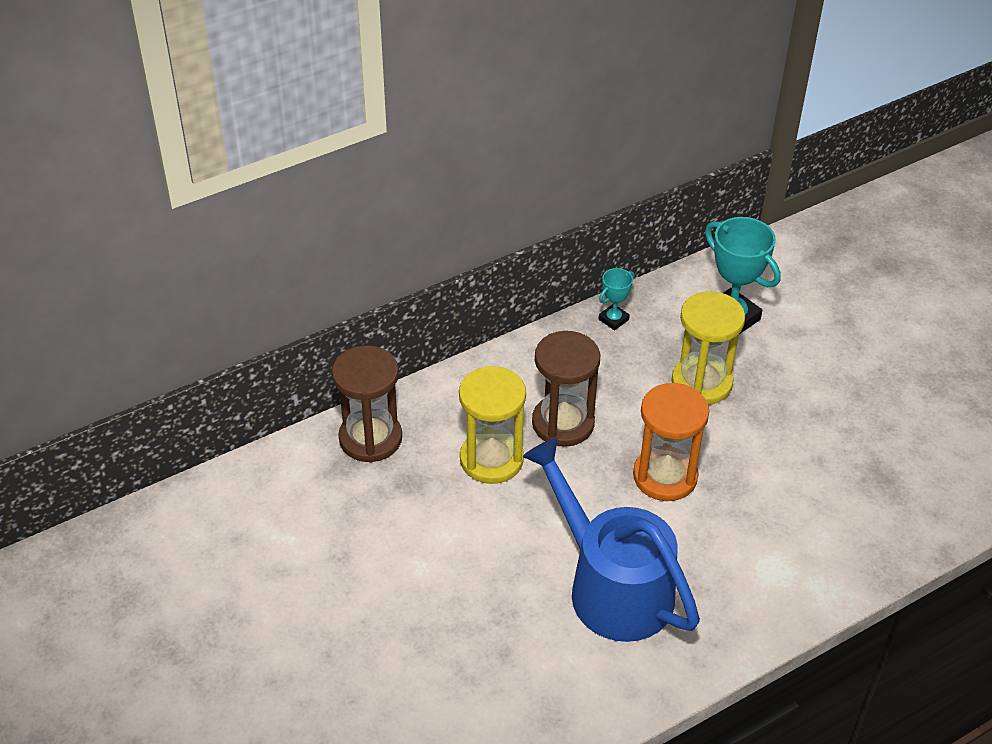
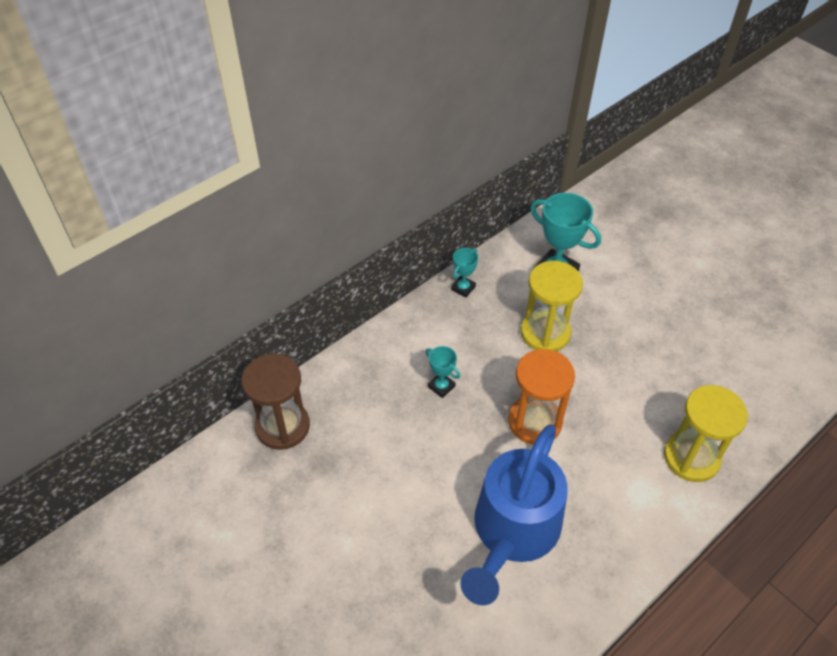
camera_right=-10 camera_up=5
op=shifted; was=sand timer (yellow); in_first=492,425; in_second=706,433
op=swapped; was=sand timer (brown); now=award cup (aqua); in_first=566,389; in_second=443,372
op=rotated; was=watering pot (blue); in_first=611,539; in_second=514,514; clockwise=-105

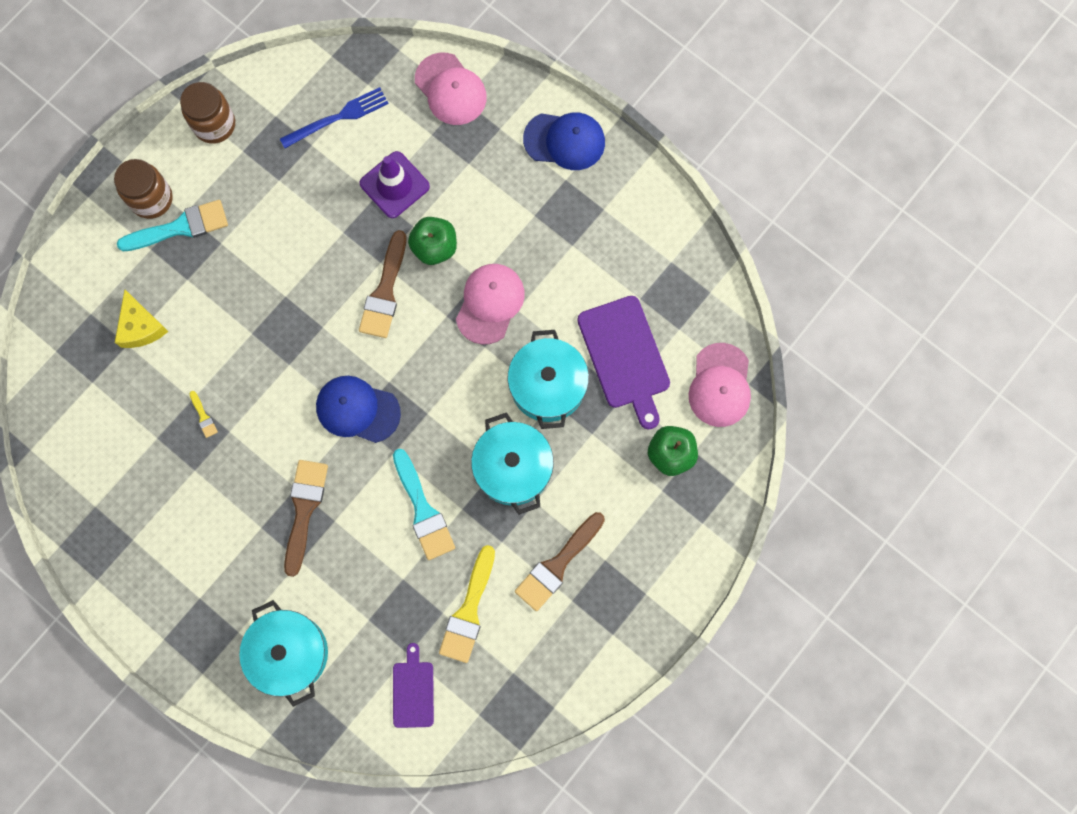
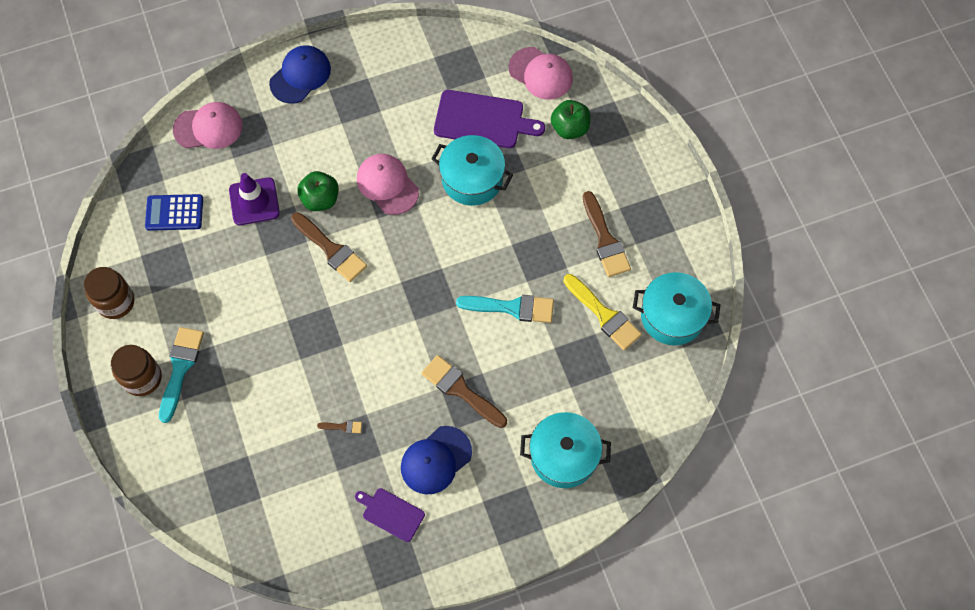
camera_right=-60 camera_up=-10
op=gone; was=cheese (yellow); in_first=142,318
op=shifted; was=baseball cap (blue); in_first=358,409; in_second=436,460
op=shifted; was=bread board (violet); in_first=413,685; in_second=390,515
op=shifted; was=stockpot (aqua); in_first=512,463; in_second=676,308
op=swapped; was=dinner fork (blue); now=pocket calculator (blue); in_first=334,117; in_second=174,212
op=repainted; was=brush (yellow); now=brush (brown); in_first=203,414; in_second=339,427

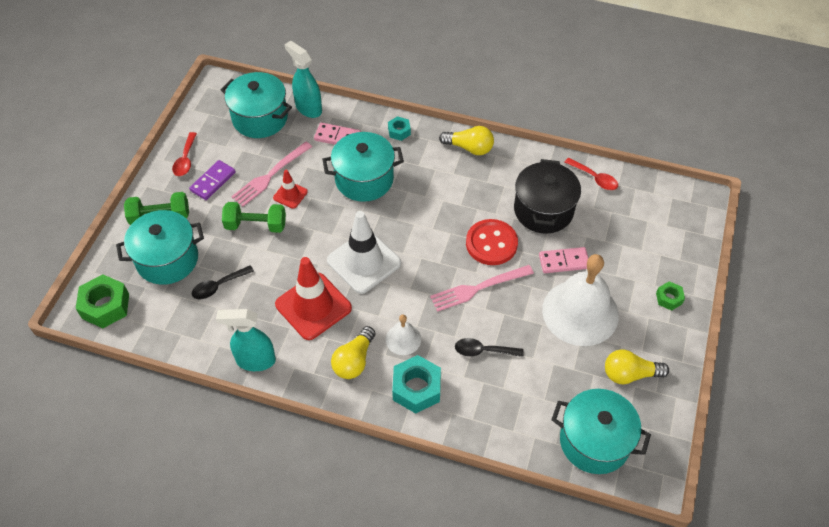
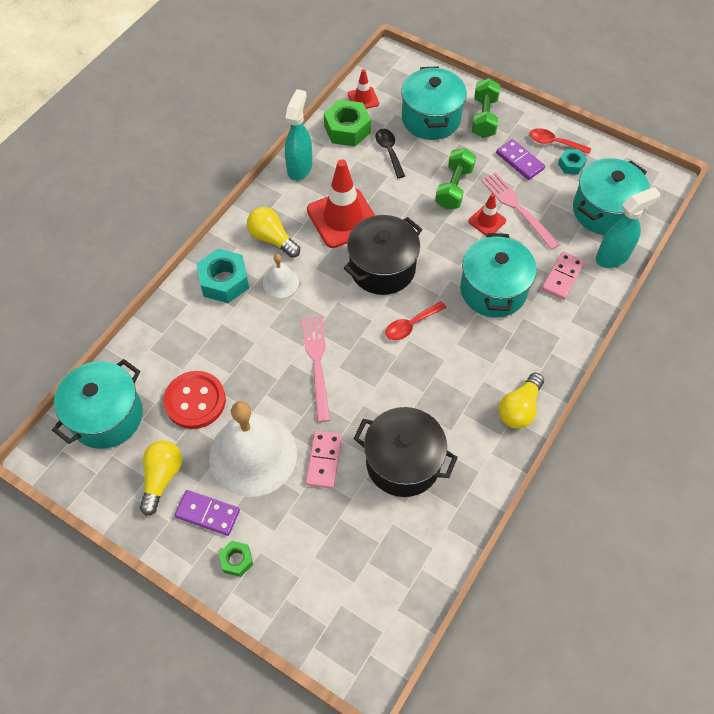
camera_right=105 camera_up=5
op=gone; was=tablespoon (jet-black); in_first=489,347
op=new; now=domino tile (violet); in_second=207,513
op=new; now=road cone (red); in_second=363,89
op=shifted; was=hexagon nut (green); in_first=102,301; in_second=347,123
op=shifted; was=hexagon nut (aqua); in_first=399,128; in_second=572,162
op=shifted; was=sewing button (red); in_first=492,242; in_second=195,400
op=shifted; was=tablespoon (red); in_first=591,173; in_second=416,320
op=swapped; was=road cone (pure white); now=stockpot (jet-black); in_first=364,252; in_second=383,255

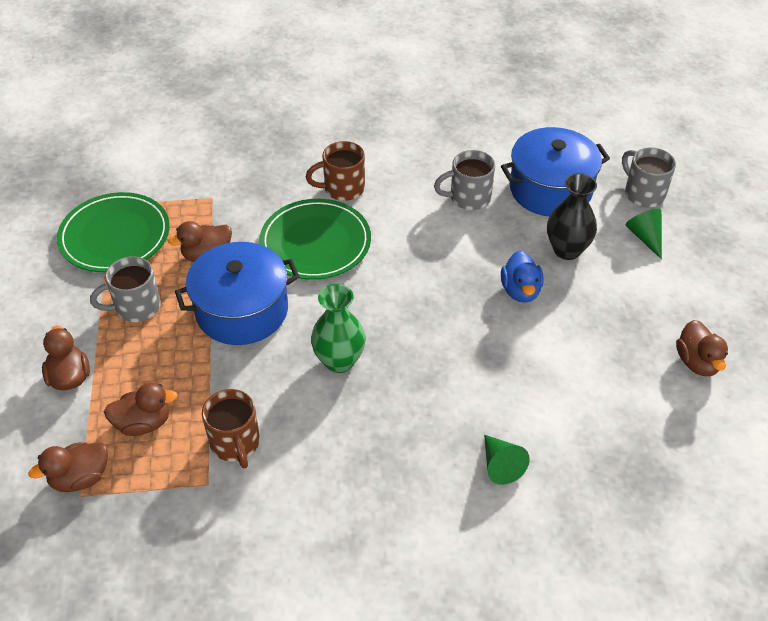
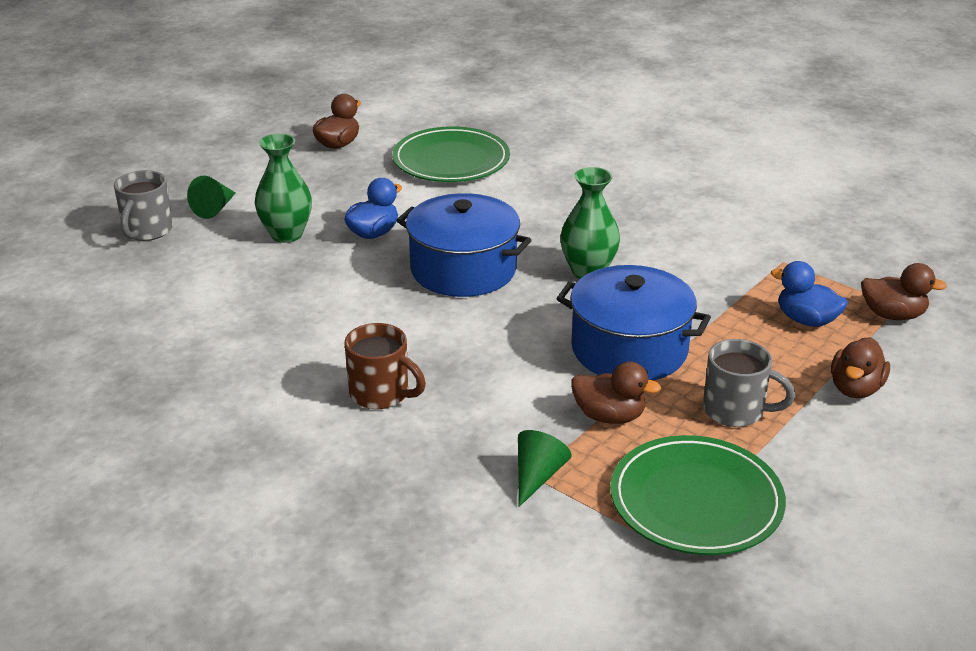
camera_right=-135 camera_up=-15
op=gone; was=tea mug (brown); in_first=231,429
op=gone; was=tea mug (ash-grey); in_first=464,180
op=shifted; was=plate (green); in_first=315,239; in_second=451,154
op=shifted; was=cone (green); in_first=507,460; in_second=545,468
op=shifted; was=stockpot (blue); in_first=555,172; in_second=464,245
op=repainted; was=toy duck (brown); now=toy duck (blue); in_first=141,409; in_second=809,294
op=repainted; was=flower vase (jet-black); now=flower vase (green); in_first=572,216; in_second=283,188

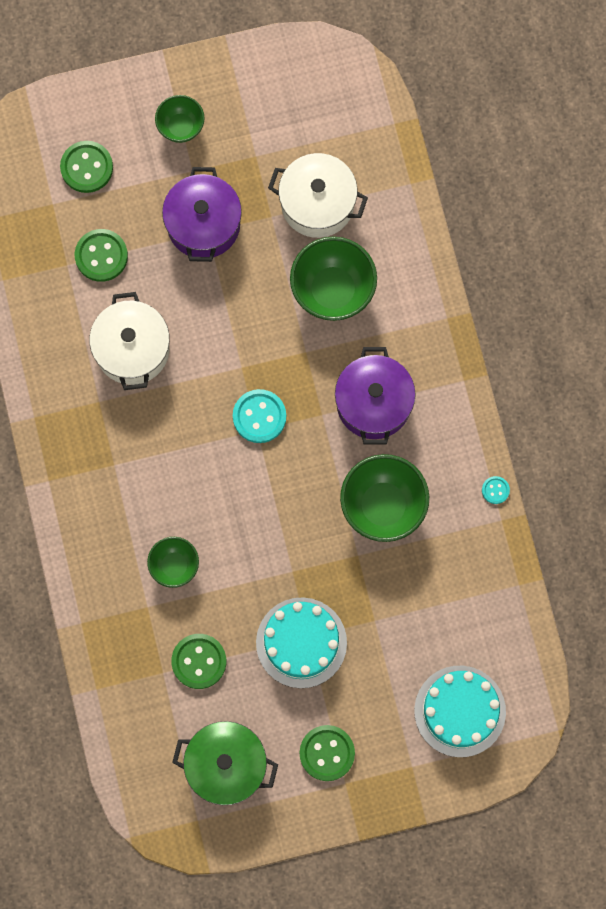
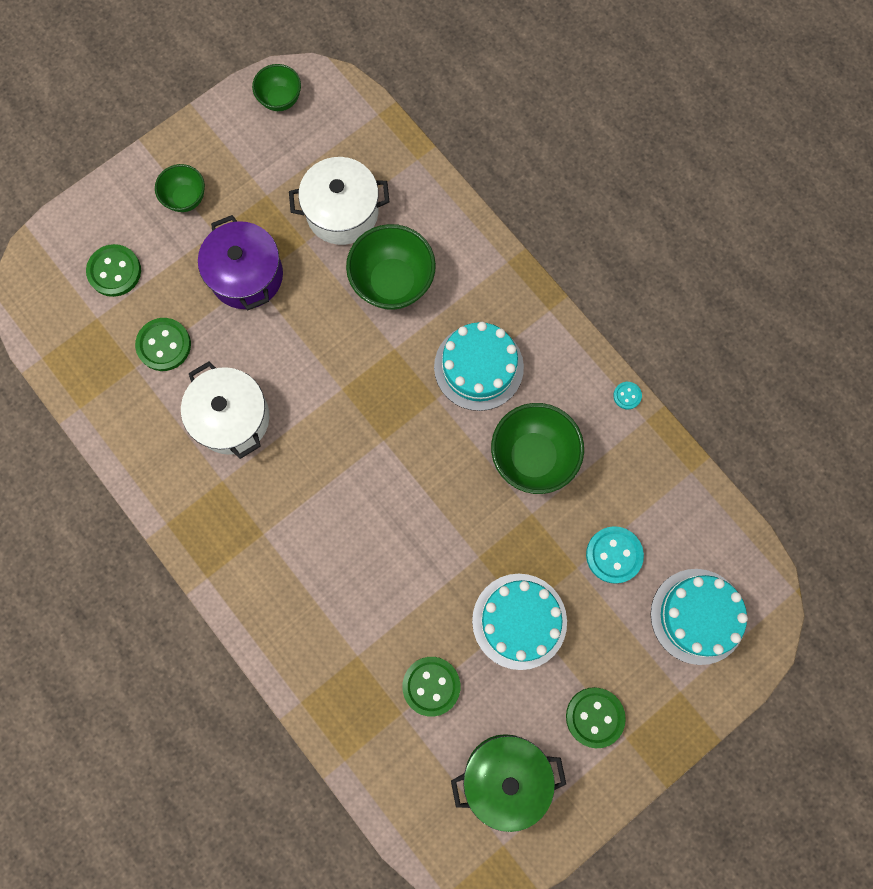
camera_right=-25 camera_up=0
op=shifted; was=bowl (green); in_first=173,562; in_second=276,87
op=shifted; was=sewing button (aqua); in_first=259,416; in_second=615,555
op=swapped; was=stockpot (violet); now=cake (aqua); in_first=375,396; in_second=479,366

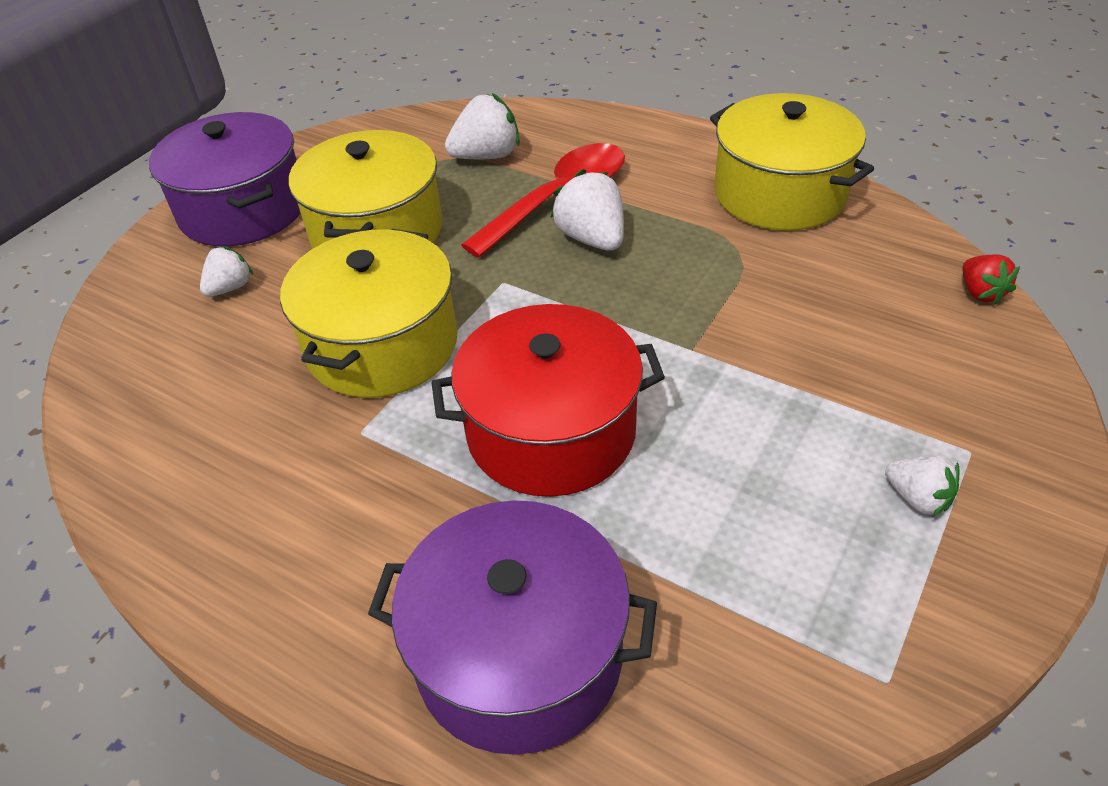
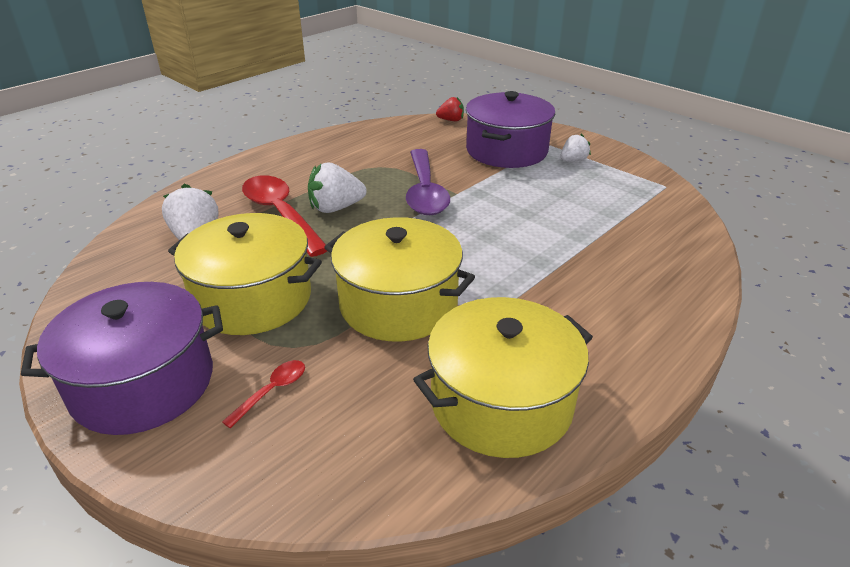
camera_right=-80 camera_up=-10
op=gone; was=stockpot (red); in_first=548,400
op=new; now=tablespoon (violet); in_second=428,182
op=shifted; was=stockpot (violet); in_first=512,627; in_second=510,129
op=shifted; was=stockpot (yellow); in_first=792,162; in_second=503,377
op=swapped; was=toy strawberry (pure white); now=tablespoon (red); in_first=226,271; in_second=263,394

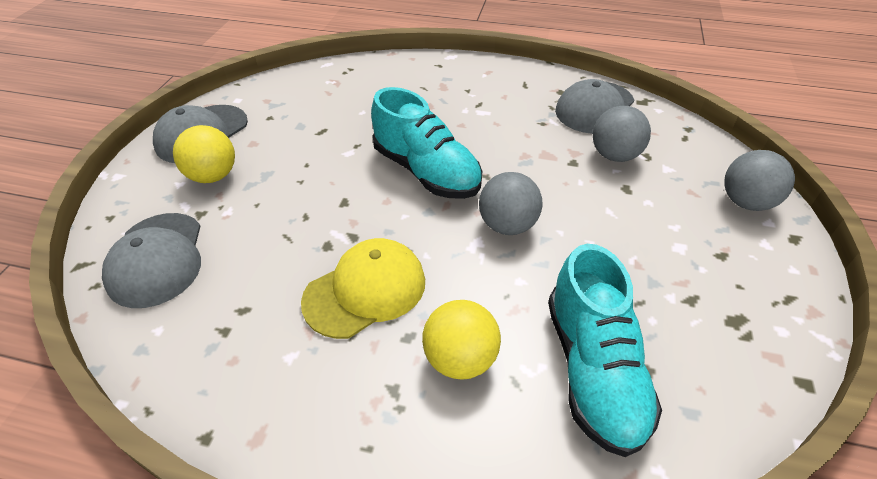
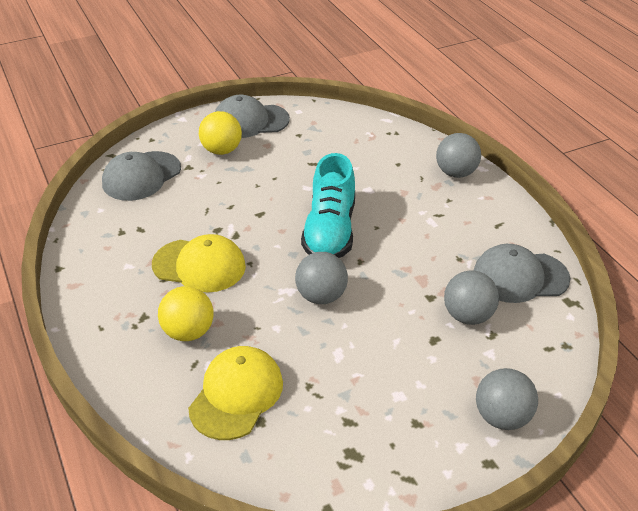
camera_right=50 camera_up=-5
op=new; now=ball (ash-grey); in_second=458,155
op=swapped; was=sneaker (aqua); now=baseball cap (yellow); in_first=605,350; in_second=235,393

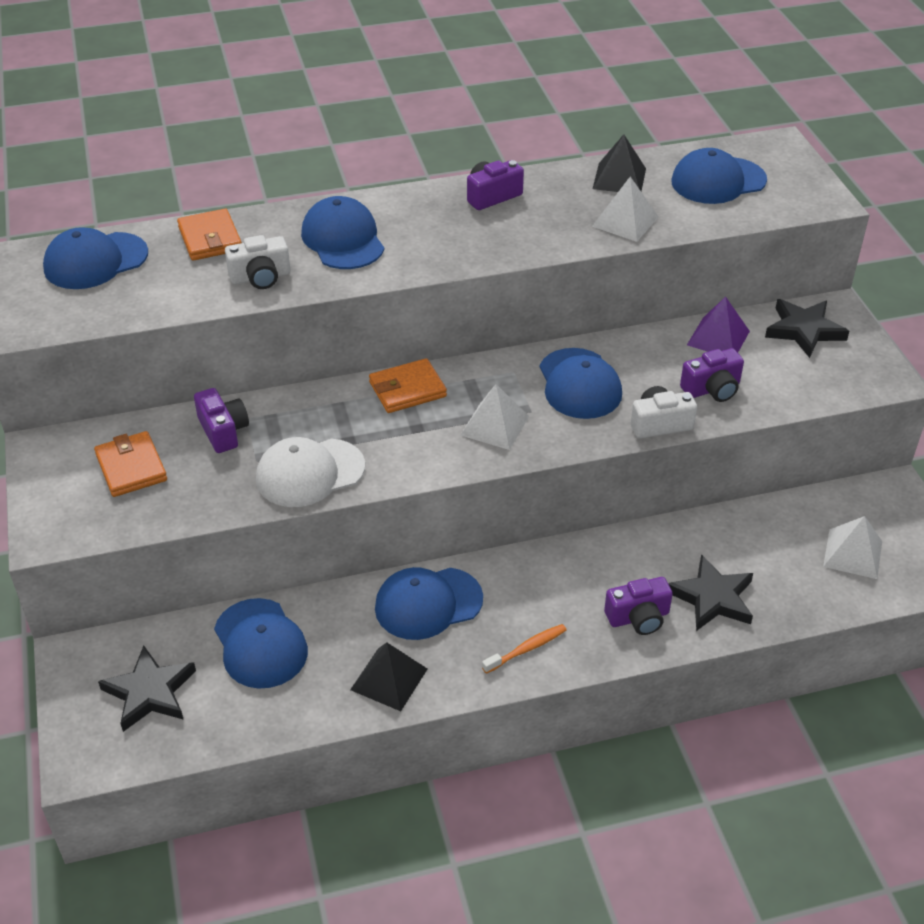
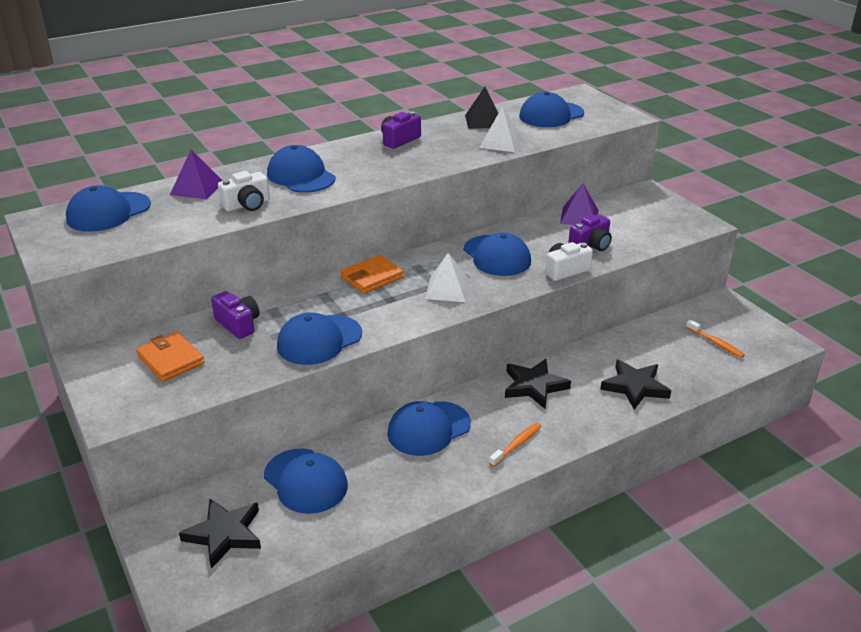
camera_right=-15 camera_up=-10
op=gone; was=pyramid shape (jet-black); in_first=388,676
op=gone; was=photo camera (violet); in_first=638,606
op=shifted; was=five-pointed star (jet-black); in_first=807,328; in_second=538,384
op=swapped; was=wallet (orange-coloured); now=pyramid shape (violet); in_first=209,235; in_second=196,174
op=swapped; was=pyramid shape (pure white); now=toothbrush (orange-coloured); in_first=852,547; in_second=715,338
op=repainted; was=baseball cap (pure white); now=baseball cap (blue); in_first=310,472; in_second=319,338

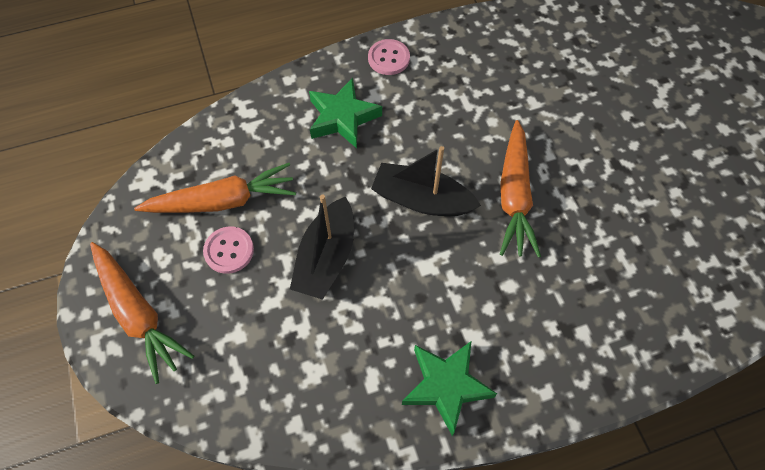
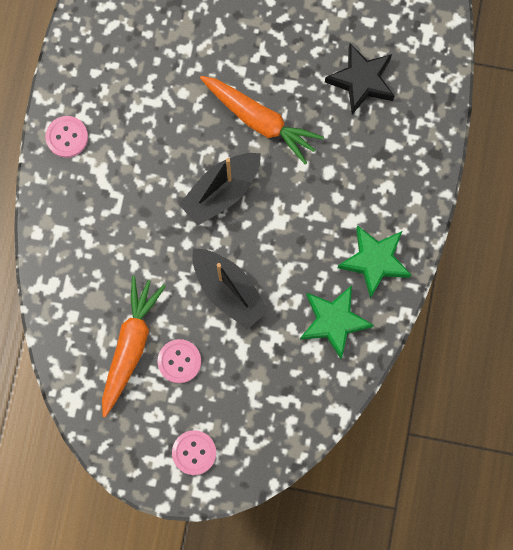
camera_right=-60 camera_up=15
op=new; now=five-pointed star (jet-black); in_second=359,79
op=shifted; was=five-pointed star (green); in_first=345,113; in_second=337,322
op=swapped; was=toy carrot (orange-coloured); now=sewing button (pink); in_first=142,313; in_second=194,452

